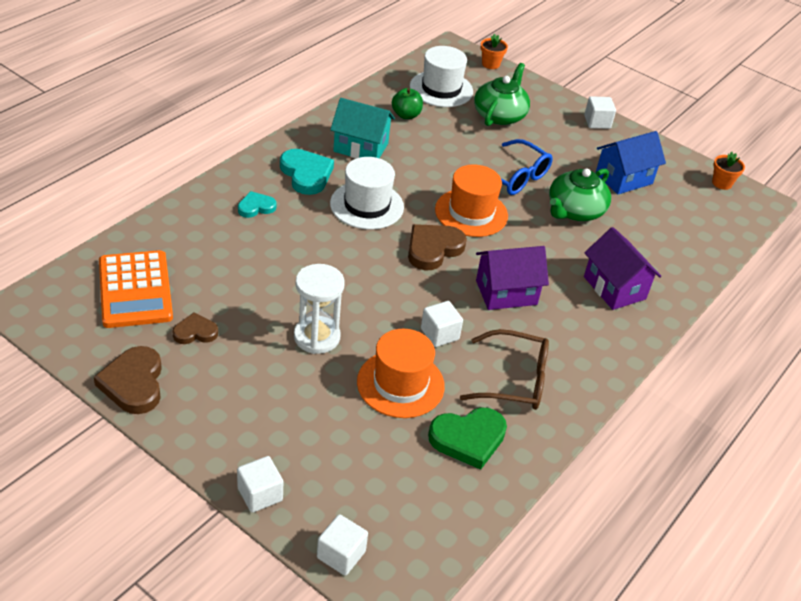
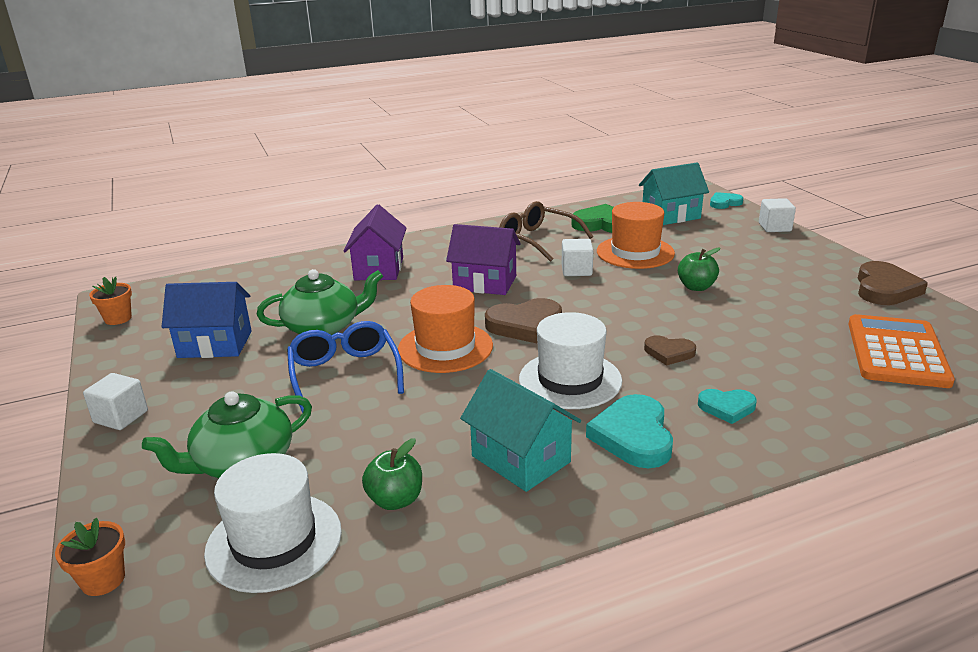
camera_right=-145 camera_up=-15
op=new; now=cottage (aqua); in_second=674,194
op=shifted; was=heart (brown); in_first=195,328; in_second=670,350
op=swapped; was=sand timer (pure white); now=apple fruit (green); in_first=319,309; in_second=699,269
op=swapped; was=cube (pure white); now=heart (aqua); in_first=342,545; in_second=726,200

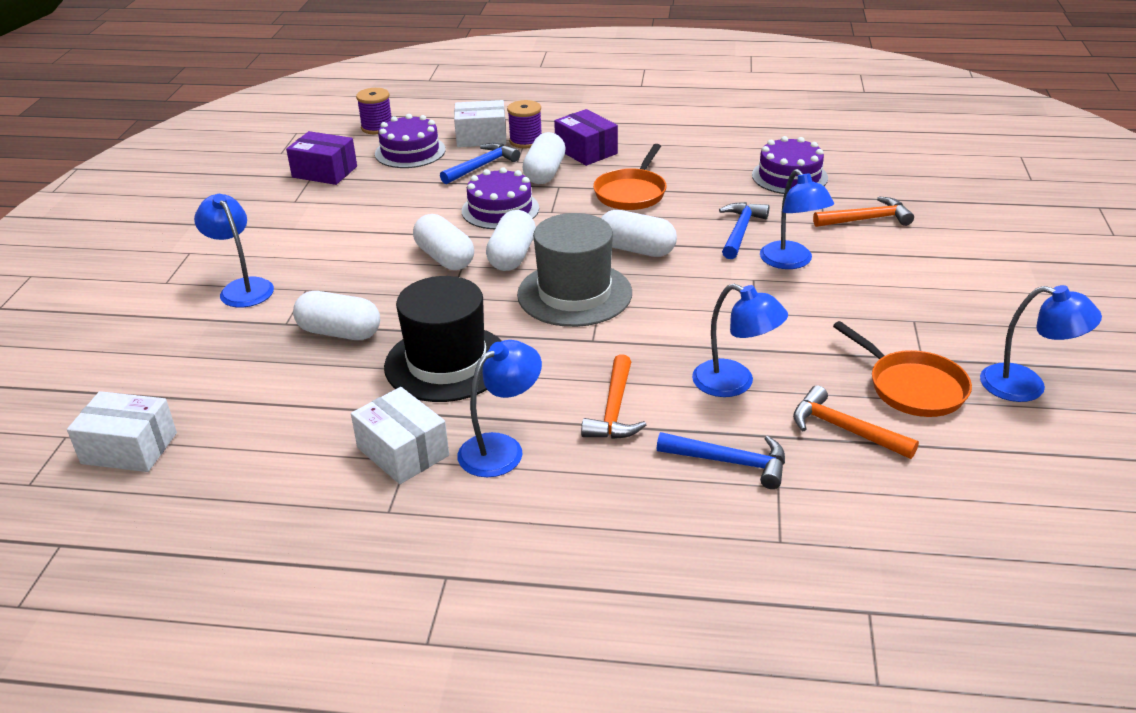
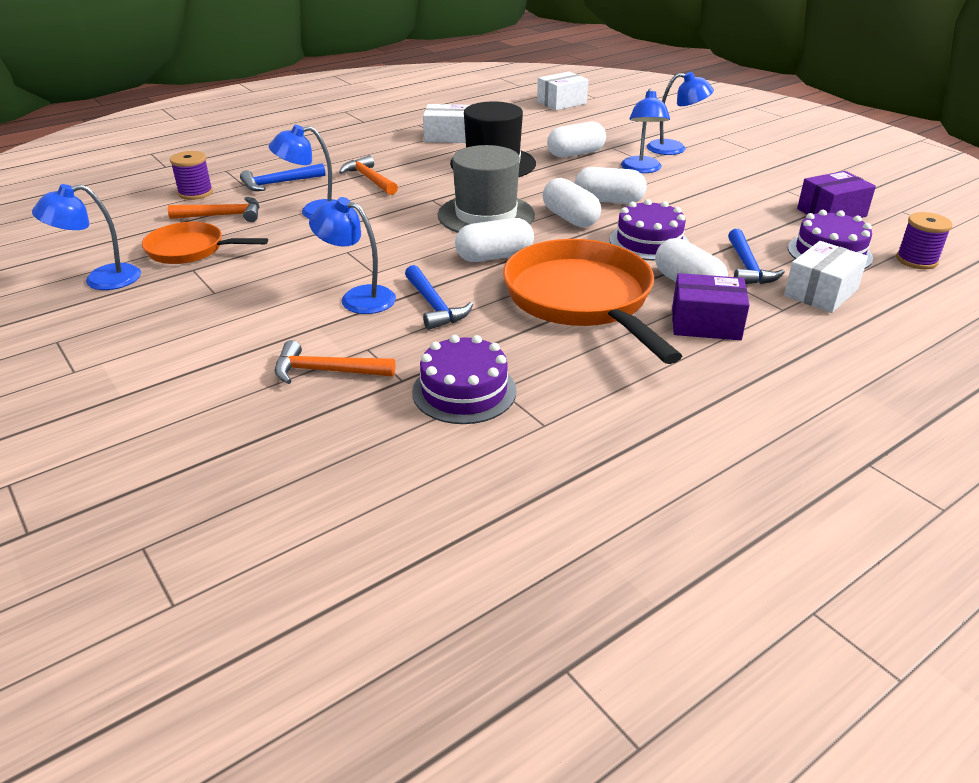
camera_right=135 camera_up=0
op=shifted; was=lamp (blue); in_first=499,408; in_second=645,131
op=shifted; was=reel of thread (violet); in_first=524,124; in_second=191,175
op=rotated; was=hammer (orange-coloured); in_first=863,211; in_second=335,362; clockwise=60
op=scaled; was=skillet (orange-coloured); in_first=630,177; in_second=592,301; ratio=1.78

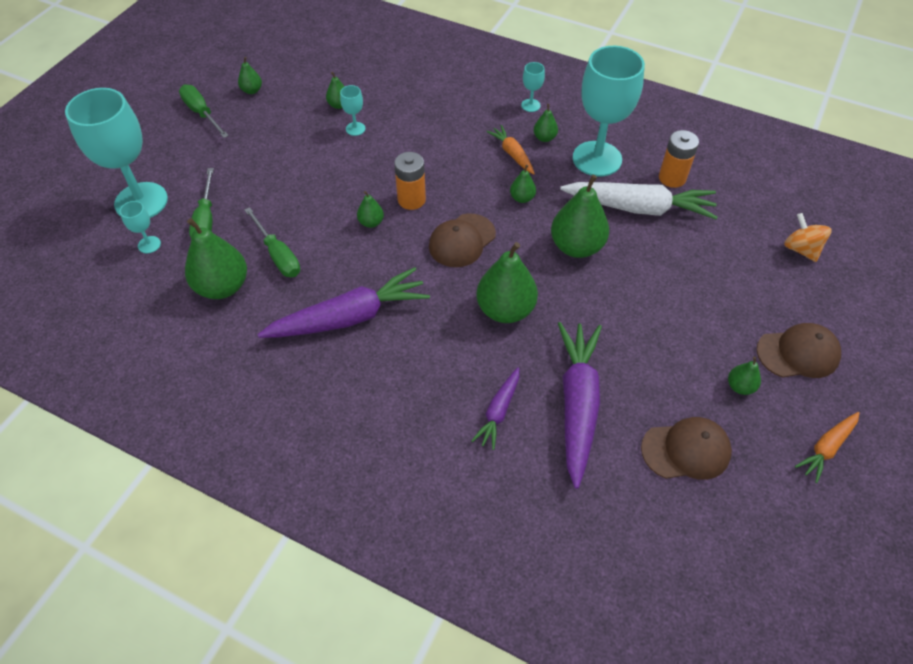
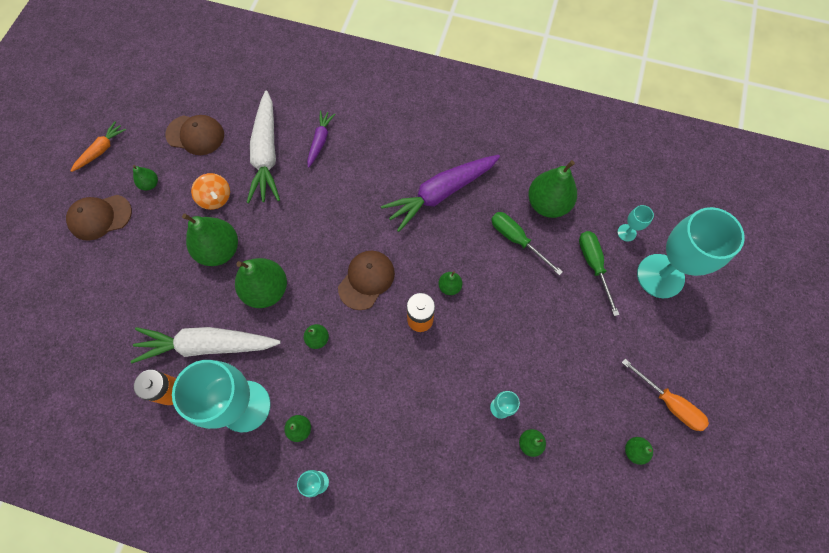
camera_right=170 camera_up=15
op=gone; was=toy carrot (orange-coloured); in_first=510,149
op=shifted; was=pear (green); in_first=507,282; in_second=210,240
op=shifted; was=spinning top (orange-coloured); in_first=808,237; in_second=210,191
op=repainted; was=screwdriver (green); now=screwdriver (orange-coloured); in_first=204,111; in_second=665,395
op=repainted; was=toy carrot (violet); now=toy carrot (pure white); in_first=580,405; in_second=263,146
op=rotated; was=baseball cap (brown); in_first=686,448; in_second=194,135; clockwise=-150

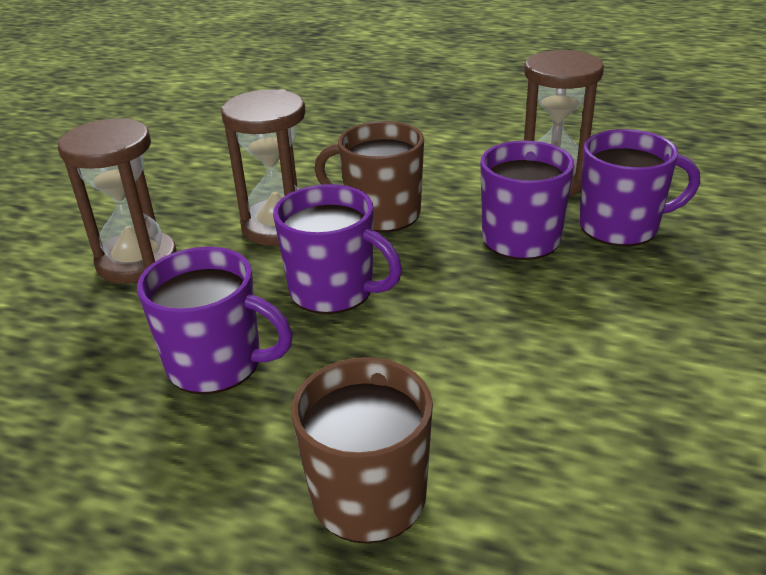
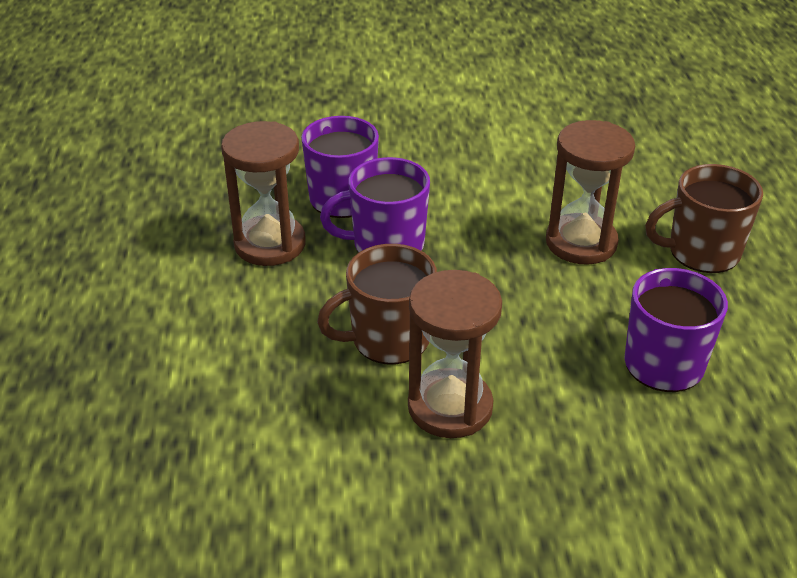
camera_right=-115 camera_up=5
op=gone; was=tea mug (violet); in_first=337,249
op=shifted; was=sand timer (brown); in_first=117,201; in_second=590,192
op=rotated; was=tea mug (brown); in_first=369,177; in_second=377,304; clockwise=75

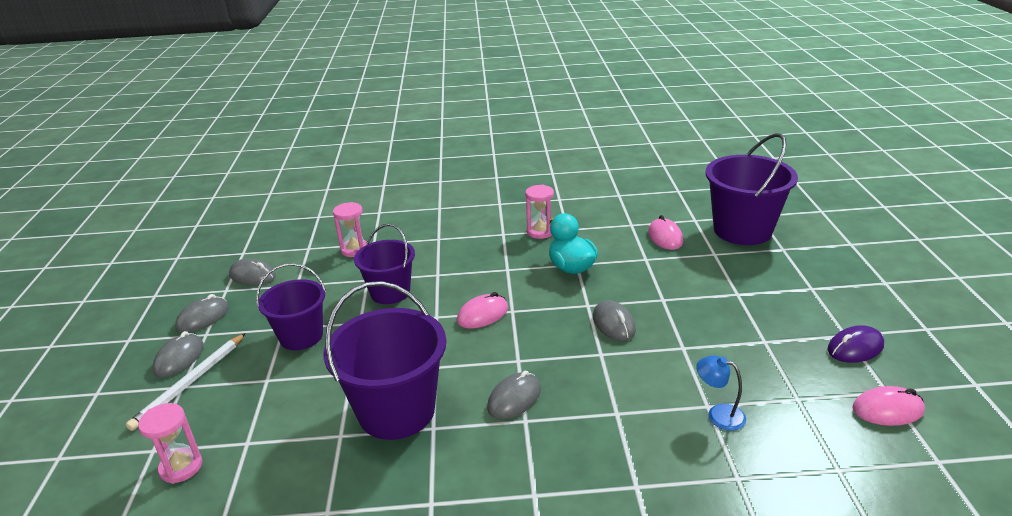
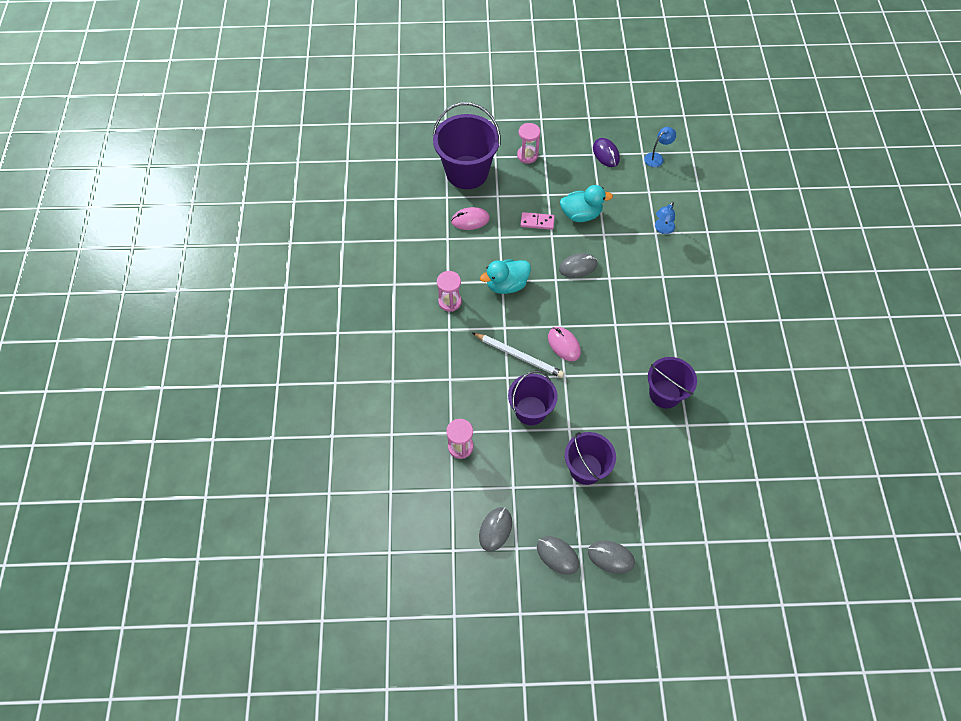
camera_right=-90 camera_up=30
op=gone; was=mouse (ash-grey); in_first=514,395
op=new; now=domino tile (pink); in_second=538,221
op=new; now=toy duck (aqua); in_second=586,203
op=shifted; was=lead pencil (pure white); in_first=186,382; in_second=518,355
op=shifted; was=sand timer (pink); in_first=170,443; in_second=528,143
op=swapped; was=mouse (pink); now=lamp (blue); in_first=888,406; in_second=660,147
op=scaled; was=bucket (violet); in_first=385,360; in_second=672,382; ratio=0.64

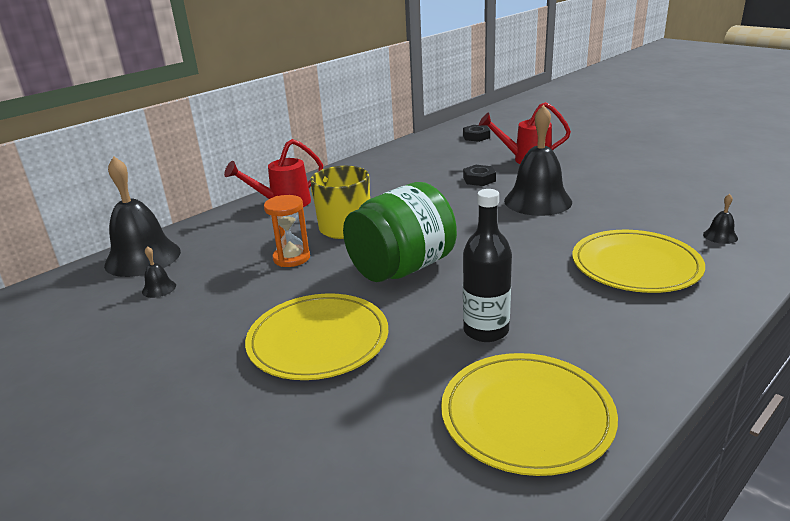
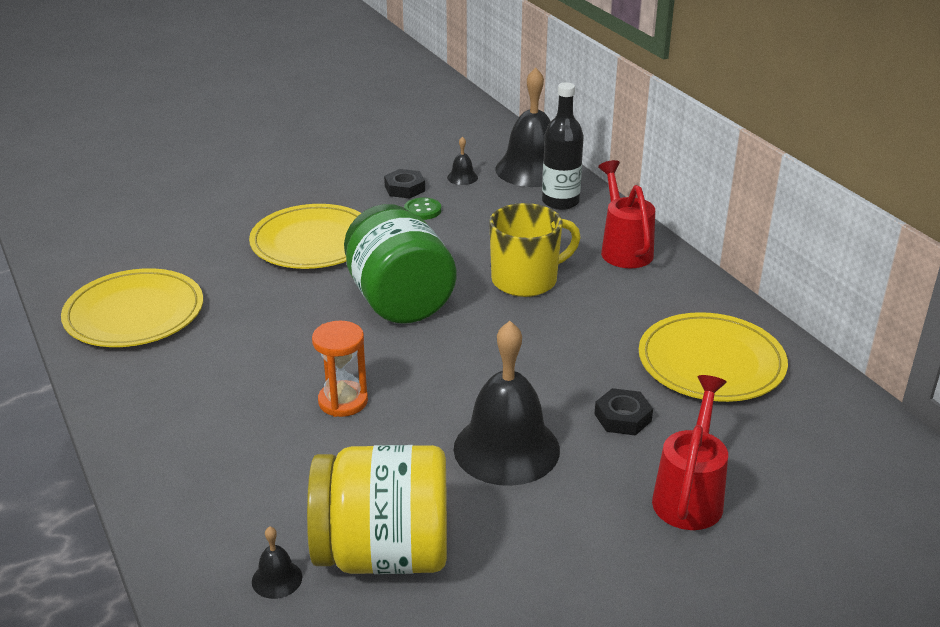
camera_right=105 camera_up=5
op=new; now=preserve jar (yellow); in_second=377,509
op=new; now=sewing button (green); in_second=422,208
op=shifted; was=sand timer (orange-coloured); in_first=287,231; in_second=340,369
op=shifted; was=hexagon nut (jet-black); in_first=476,133; in_second=404,184
op=shifted; was=flask (jet-black); in_first=487,265; in_second=563,146
op=shifted; was=plate (yellow); in_first=638,261; in_second=713,357

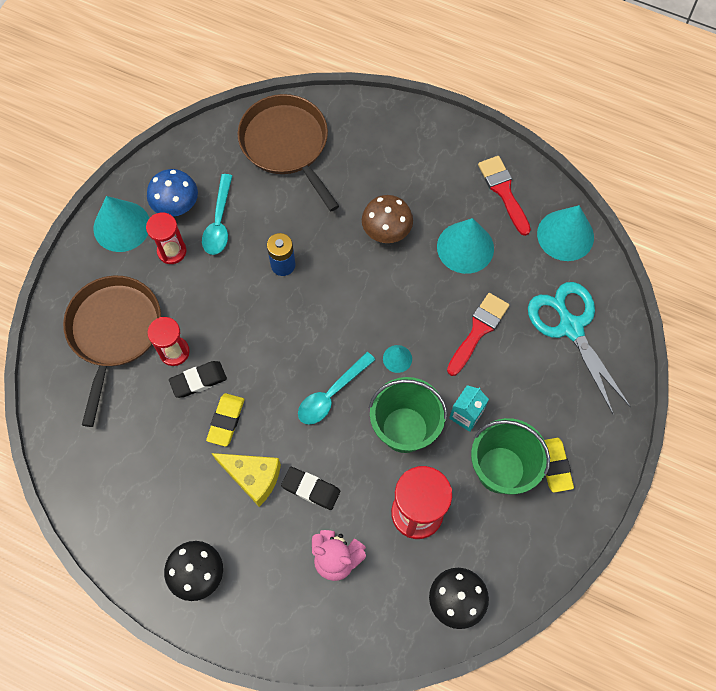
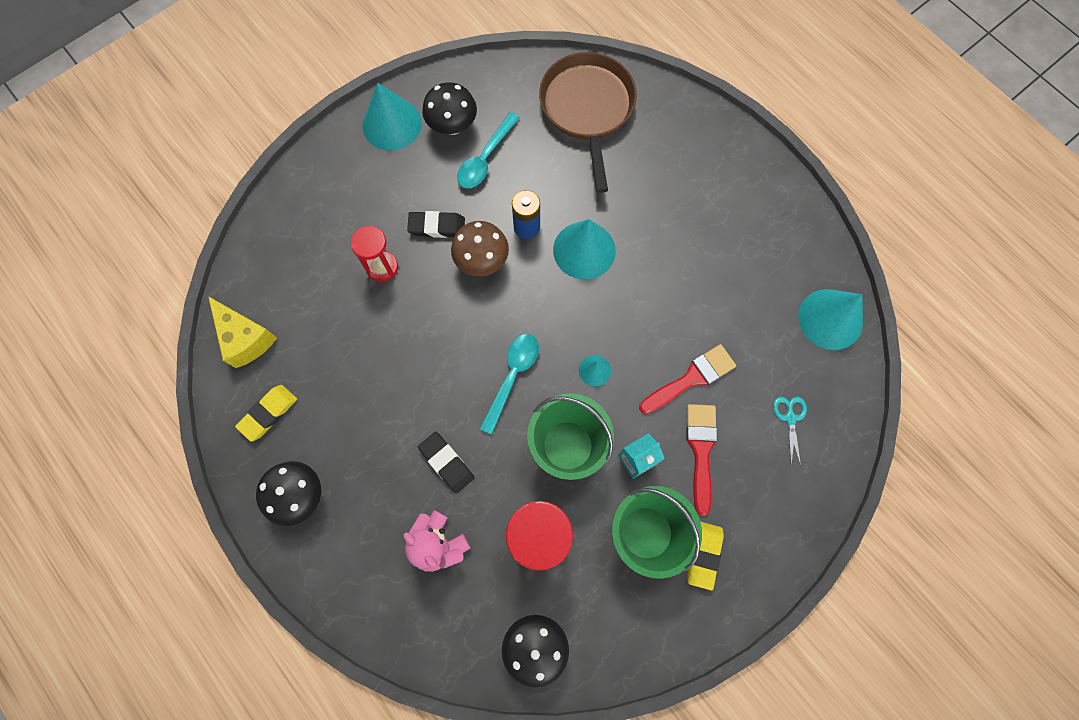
camera_right=25 camera_up=5
op=gone; was=skillet (brown); in_first=112,351
op=gone; was=sand timer (red); in_first=166,238
op=shifted; was=pencil eraser (jet-black); in_first=198,379; in_second=436,224
op=shifted; was=pencil eraser (yellow); in_first=225,420; in_second=266,413
op=shifted; was=cheese (yellow); in_first=246,480; in_second=242,332
op=shifted; was=mushroom (brown); in_first=387,219; in_second=480,249
op=shifted; was=cone (aqua); in_first=465,246; in_second=584,249
op=shifted; was=brush (red); in_first=504,196; in_second=702,460
op=repainted; was=mushroom (blue); now=mushroom (jet-black); in_first=172,193; in_second=449,108
op=rotated; was=tablespoon (aqua); in_first=336,388; in_second=509,384; clockwise=135
op=scaled; was=scissors (aqua); in_first=579,348; in_second=790,431; ratio=0.44

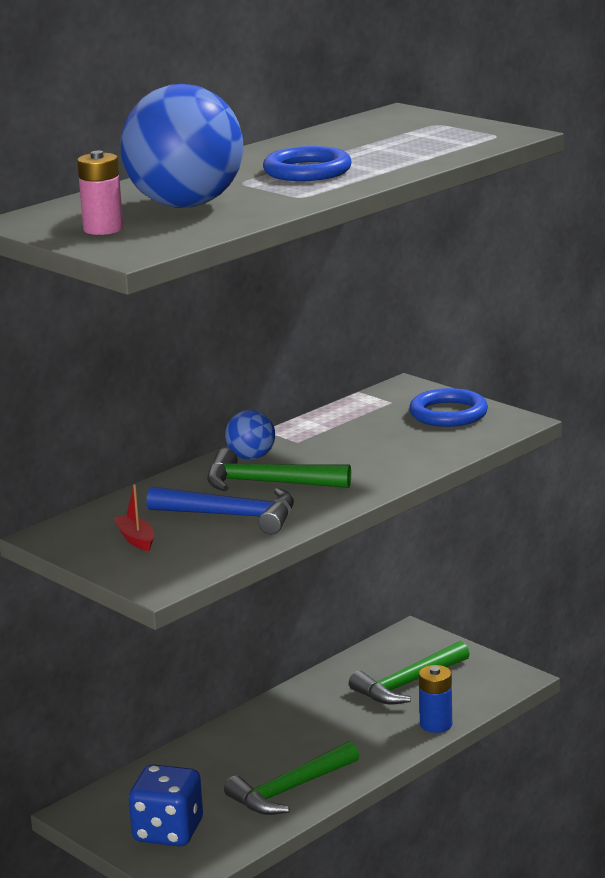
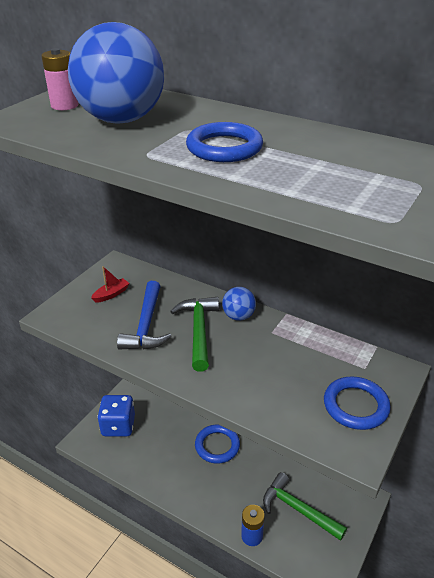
camera_right=75 camera_up=15
op=gone; was=hammer (green); in_first=291,778
op=new; now=hoop (blue); in_second=217,444

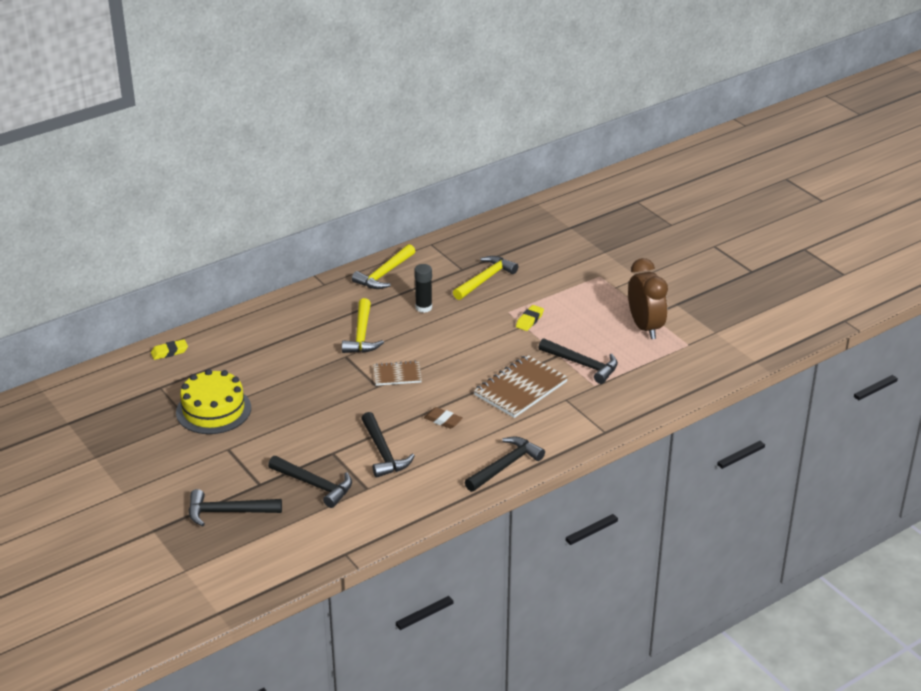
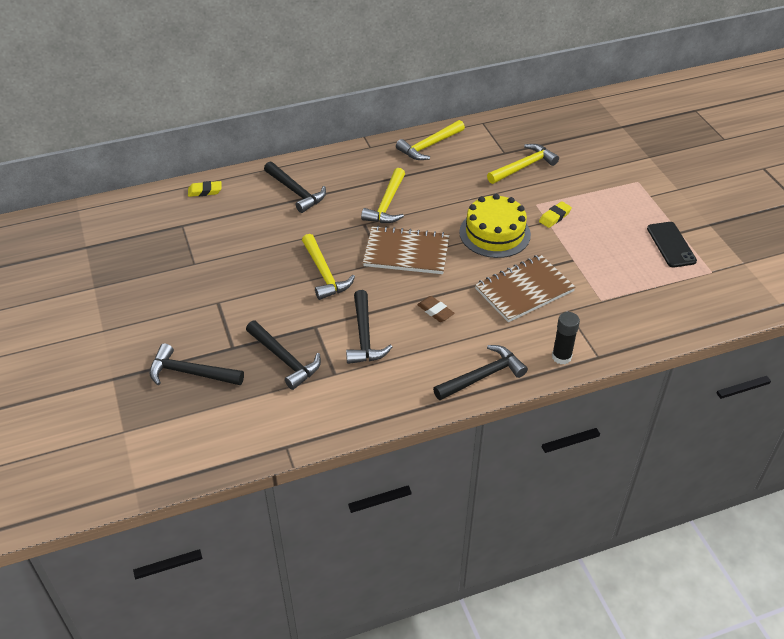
camera_right=15 camera_up=10
op=new; now=hammer (yellow); in_second=328,267
op=shifted; was=cake (yellow); in_first=213,401; in_second=495,226
op=shifted; was=stick of glue (jet-black); in_first=423,288; in_second=566,338
op=shifted; was=hammer (jet-black); in_first=578,361; in_second=295,187
op=swapped; was=bedside clock (brown); now=mobile phone (jet-black); in_first=648,298; in_second=672,244
op=scaled; was=notepad (brown); in_first=397,373; in_second=406,250; ratio=1.73

